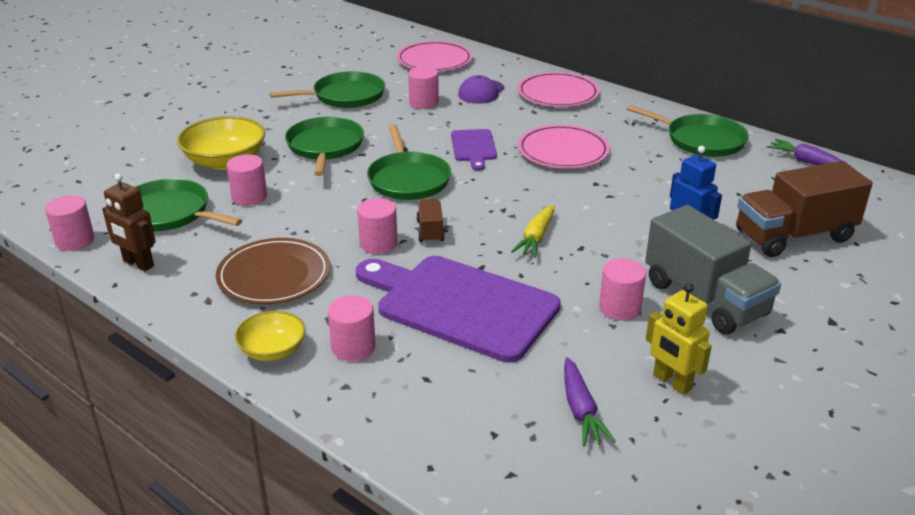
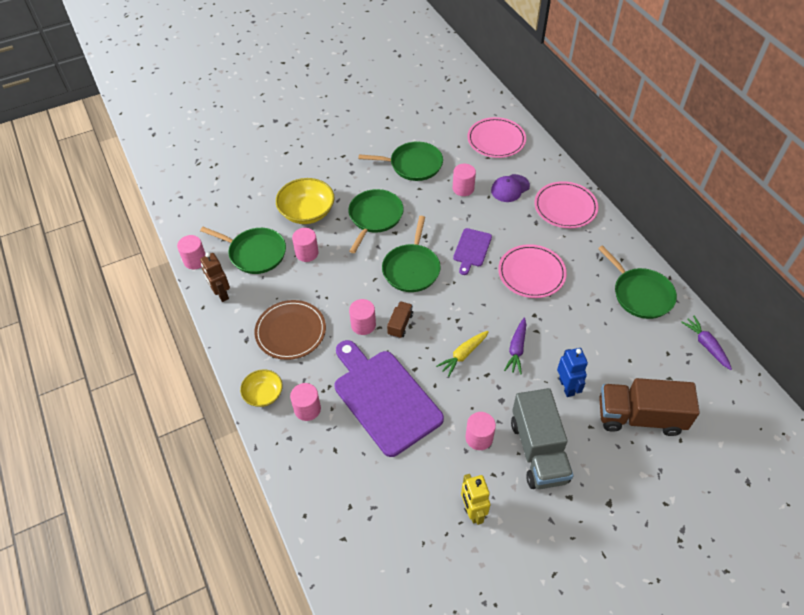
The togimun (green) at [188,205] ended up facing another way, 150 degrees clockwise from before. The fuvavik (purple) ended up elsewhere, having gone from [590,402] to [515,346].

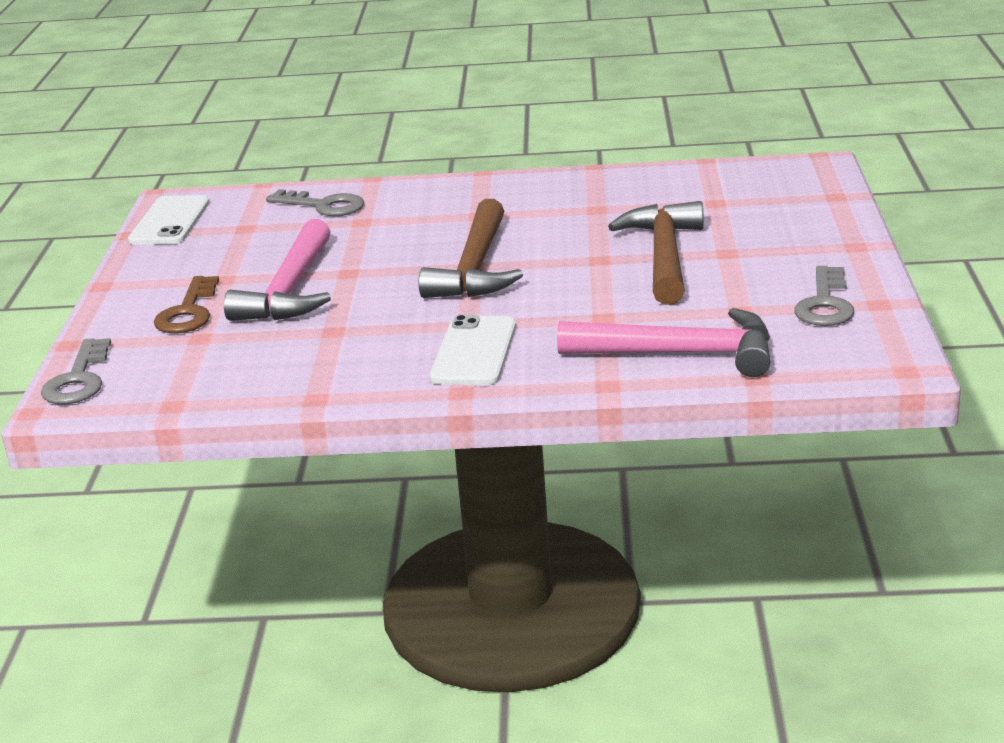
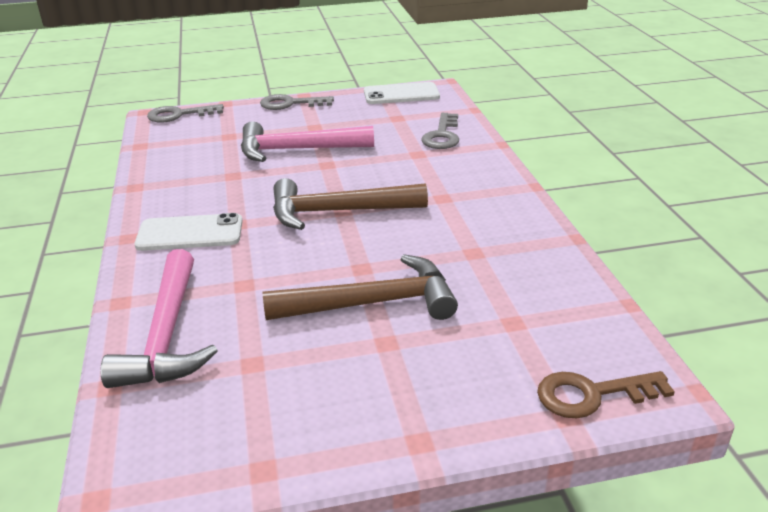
The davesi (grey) ended up elsewhere, having gone from [824,296] to [297,102]. The davesi (brown) ended up elsewhere, having gone from [186,304] to [606,394].

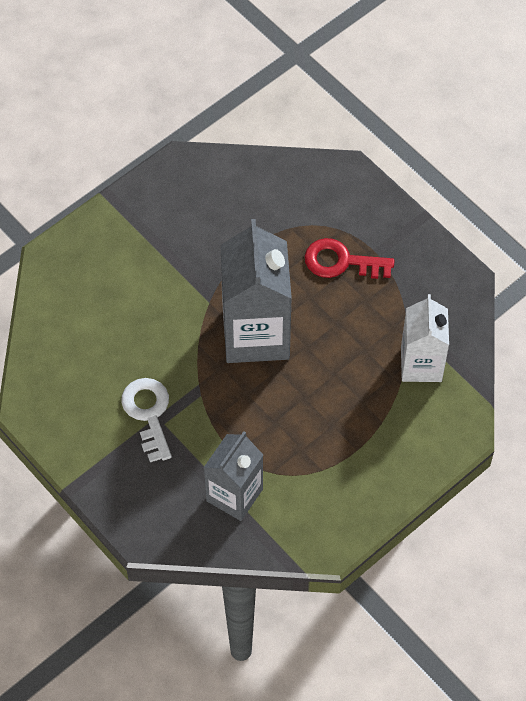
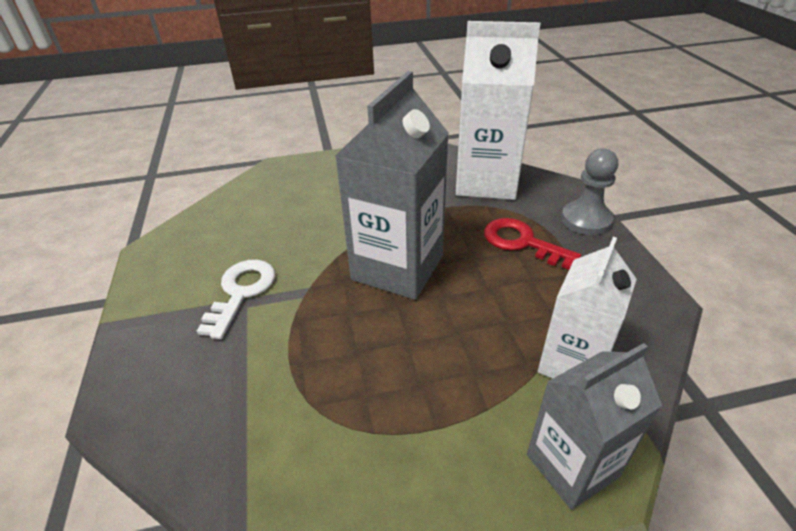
The second view gained the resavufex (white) at [498,110]. The resavufex (grey) ended up elsewhere, having gone from [233,476] to [594,426]. The second view gained the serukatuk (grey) at [589,191].

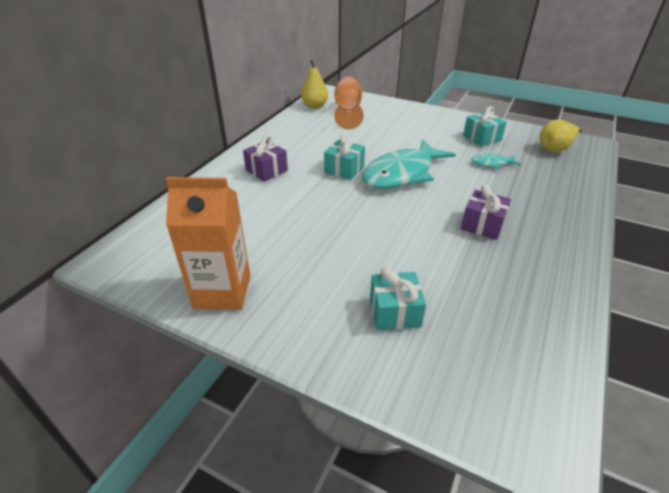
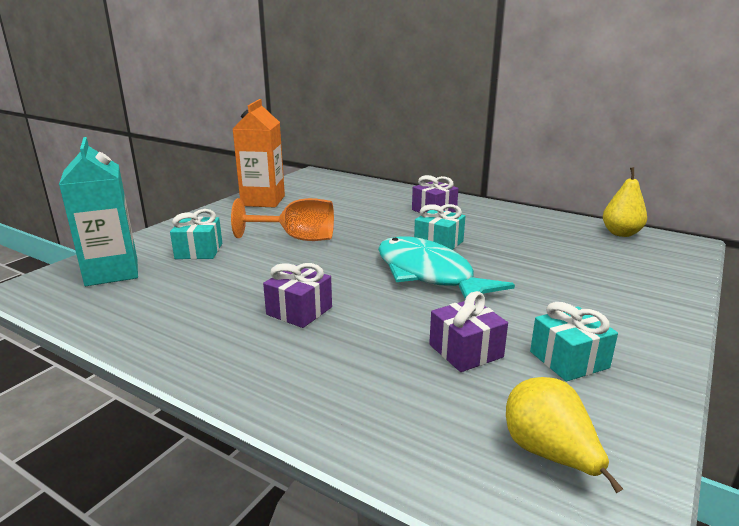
The second view gained the resavufex (turquoise) at [98,211]. The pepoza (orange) ended up elsewhere, having gone from [349,103] to [282,219]. Where the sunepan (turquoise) stood at [496,161], the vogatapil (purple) came to stand at [468,331].

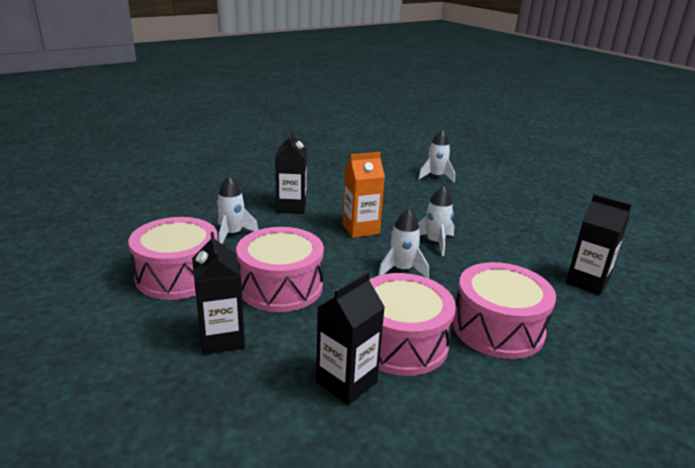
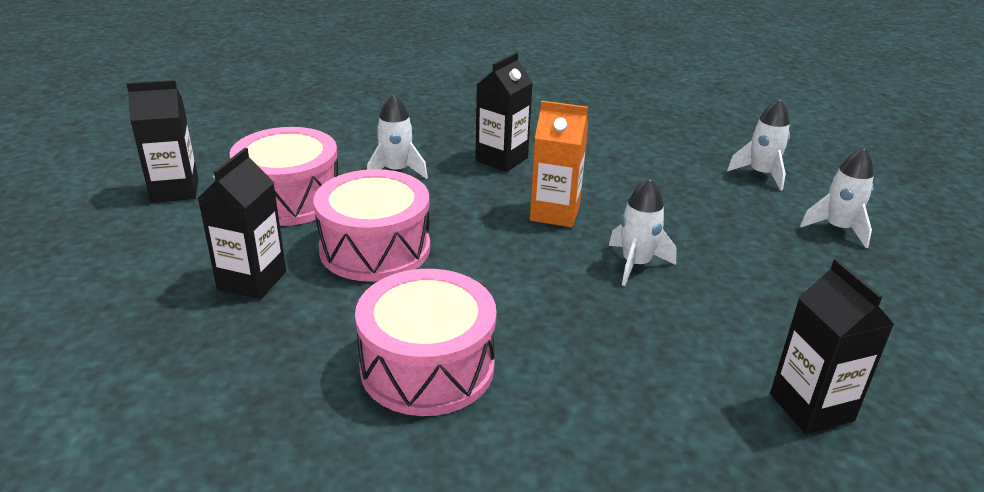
The resavufex (black) ended up elsewhere, having gone from [350,338] to [162,141]. The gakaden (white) ended up elsewhere, having gone from [403,243] to [837,198]. The second view lost the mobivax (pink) at [504,310].

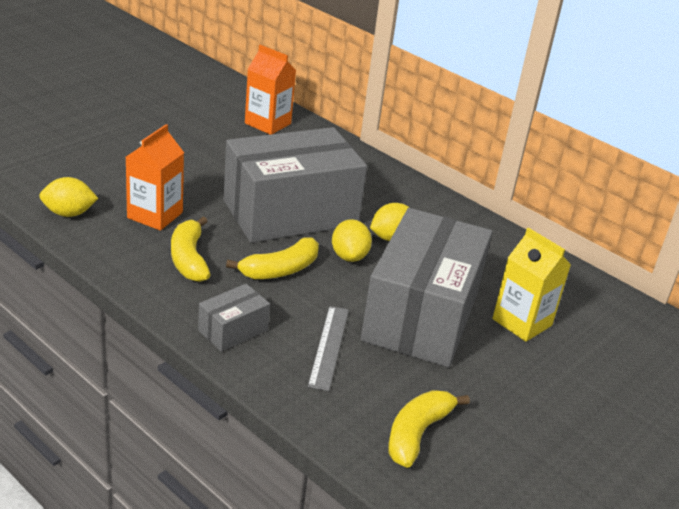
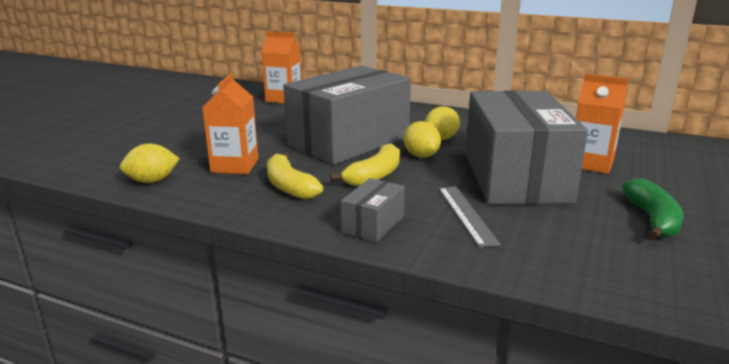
What was the resavufex (yellow) at [532,285] turned into the resavufex (orange) at [602,124]. The second view gained the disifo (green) at [653,209]. The second view lost the disifo (yellow) at [429,429].

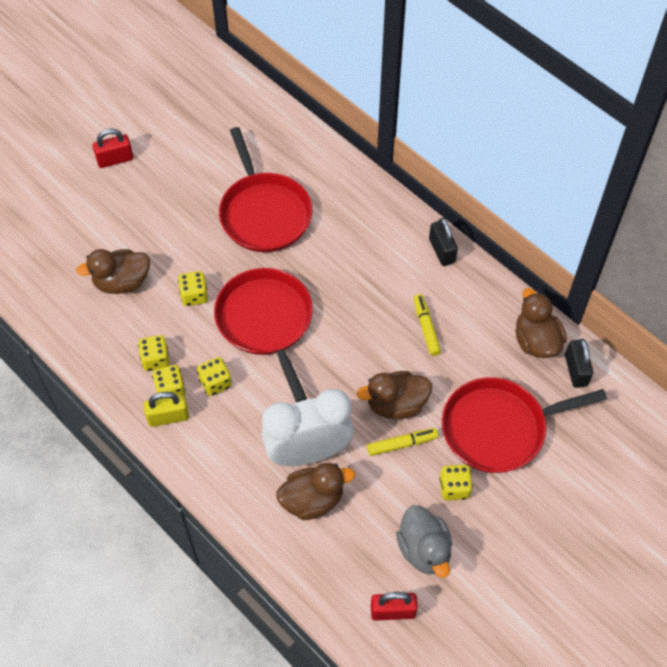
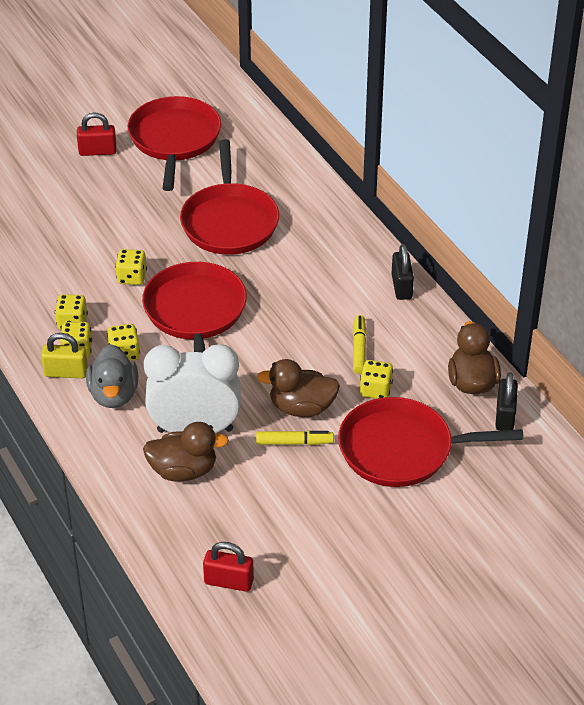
The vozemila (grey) ended up elsewhere, having gone from [424,541] to [112,376]. The second view gained the togimun (red) at [174,143]. The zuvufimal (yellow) ended up elsewhere, having gone from [456,482] to [376,379]. The second view lost the vozemila (brown) at [113,271].

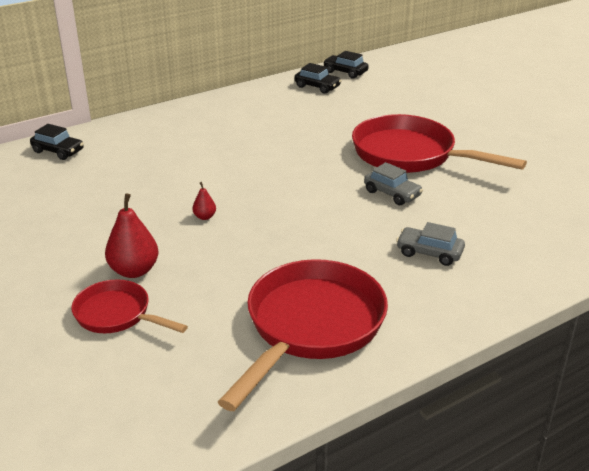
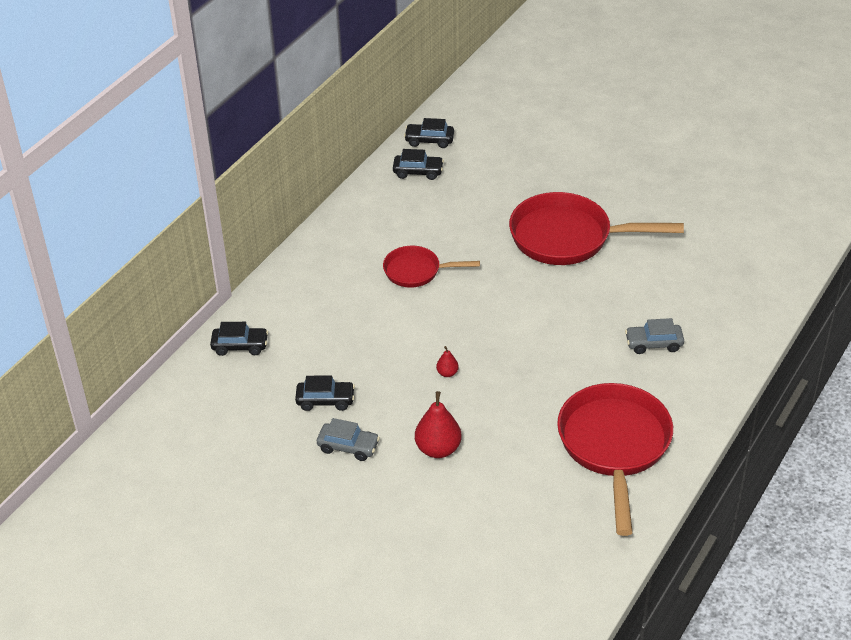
The second view gained the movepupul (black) at [325,393]. The movepupul (grey) ended up elsewhere, having gone from [393,183] to [348,439]. The togimun (red) ended up elsewhere, having gone from [129,306] to [431,267].

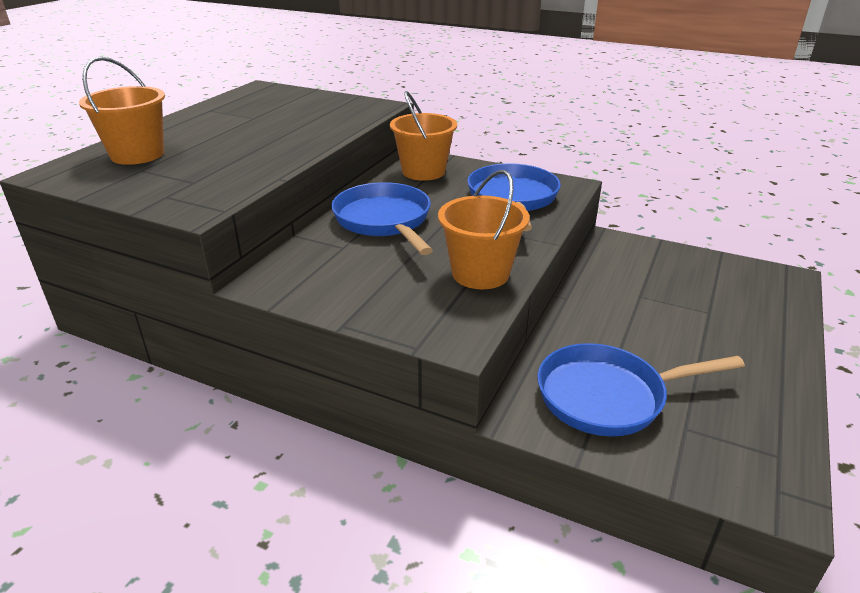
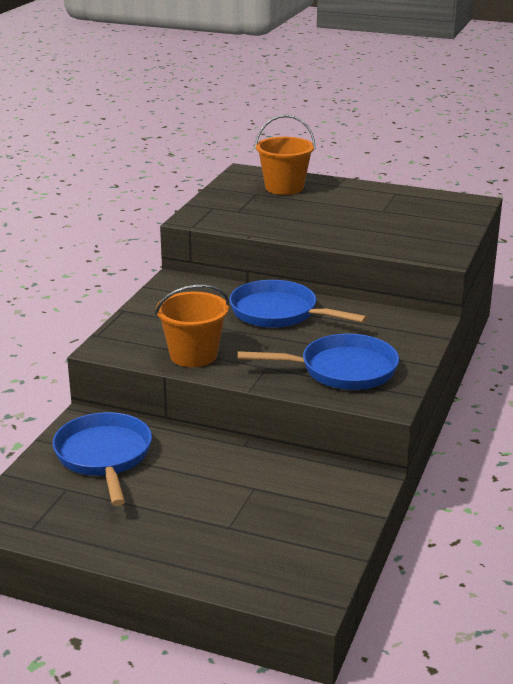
The togimun (blue) at [382,218] ended up facing another way, 120 degrees counterclockwise from before. The second view lost the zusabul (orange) at [423,136].

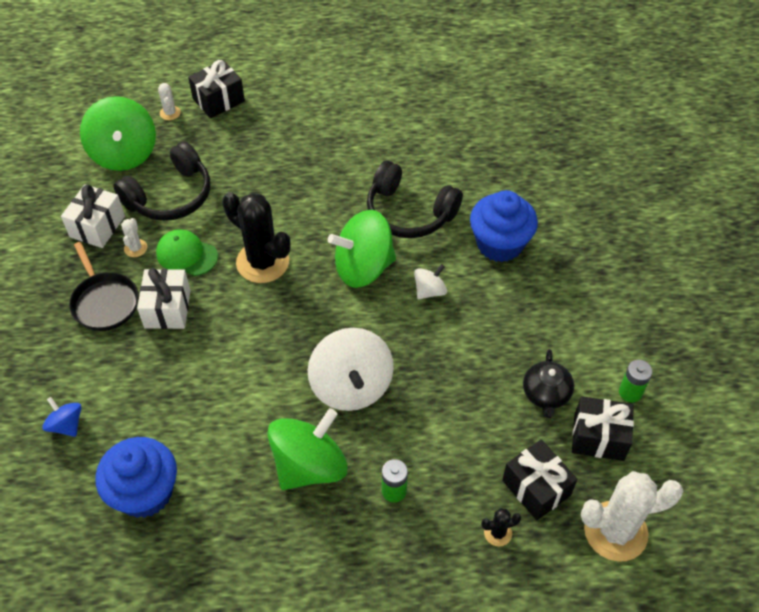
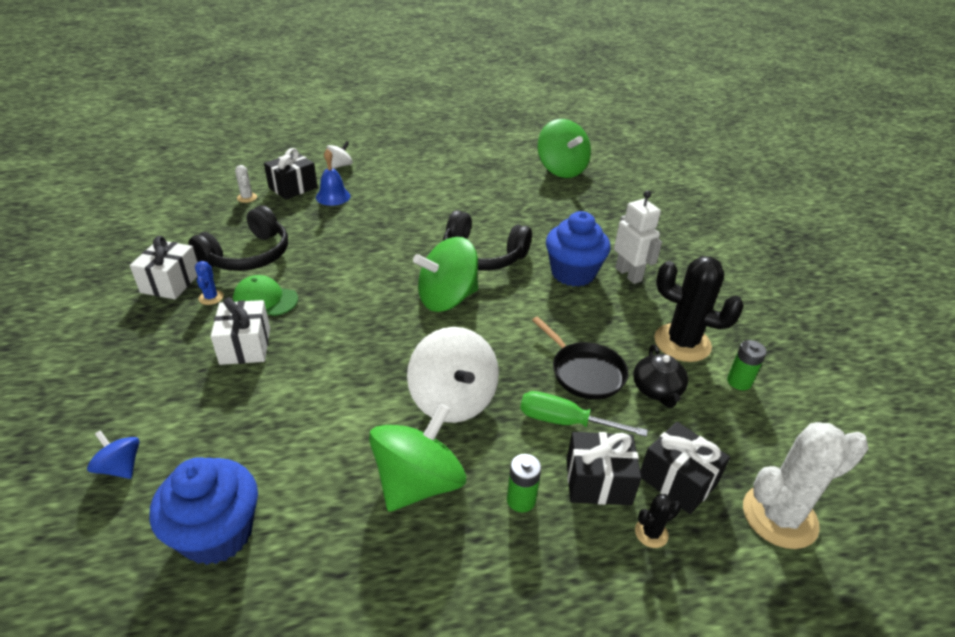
What was the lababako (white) at [134,237] turned into the lababako (blue) at [209,283]. The second view gained the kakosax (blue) at [333,177]. The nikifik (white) ended up elsewhere, having gone from [430,281] to [339,155]. The second view gained the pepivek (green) at [584,414]. The togimun (black) ended up elsewhere, having gone from [104,286] to [580,358]. The nikifik (green) ended up elsewhere, having gone from [118,133] to [564,148]. The vogatapil (black) ended up elsewhere, having gone from [603,428] to [604,468]. The second view gained the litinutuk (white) at [638,237]. The lababako (black) ended up elsewhere, having gone from [256,237] to [699,309].

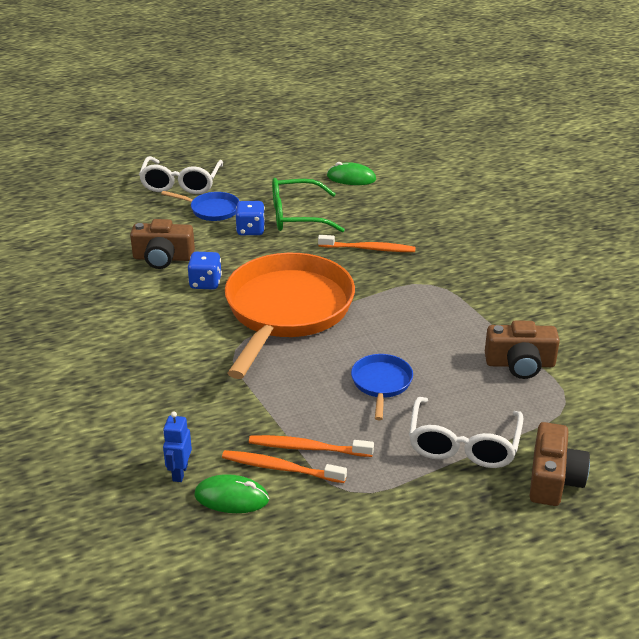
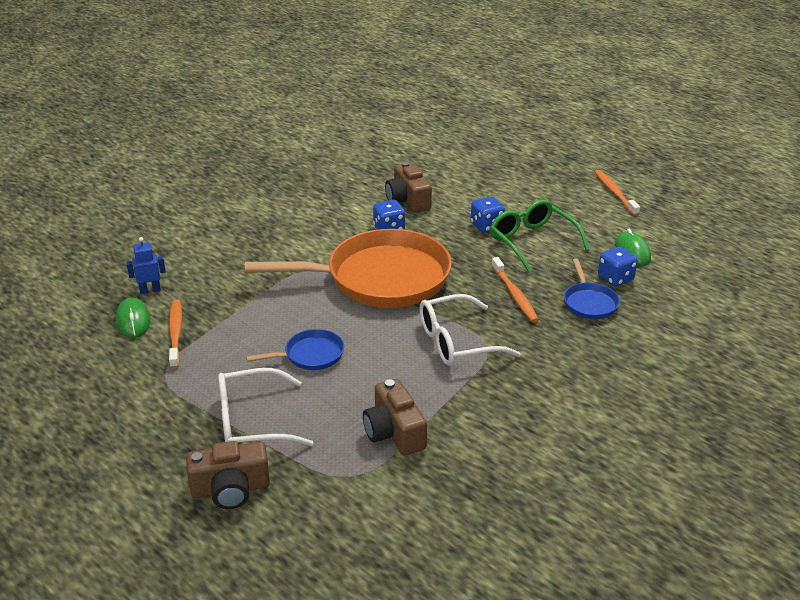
The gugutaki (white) ended up elsewhere, having gone from [181,175] to [470,330]. The togimun (blue) ended up elsewhere, having gone from [200,206] to [592,289]. The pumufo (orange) ended up elsewhere, having gone from [311,446] to [617,193]. The second view gained the zuvufimal (blue) at [617,266].

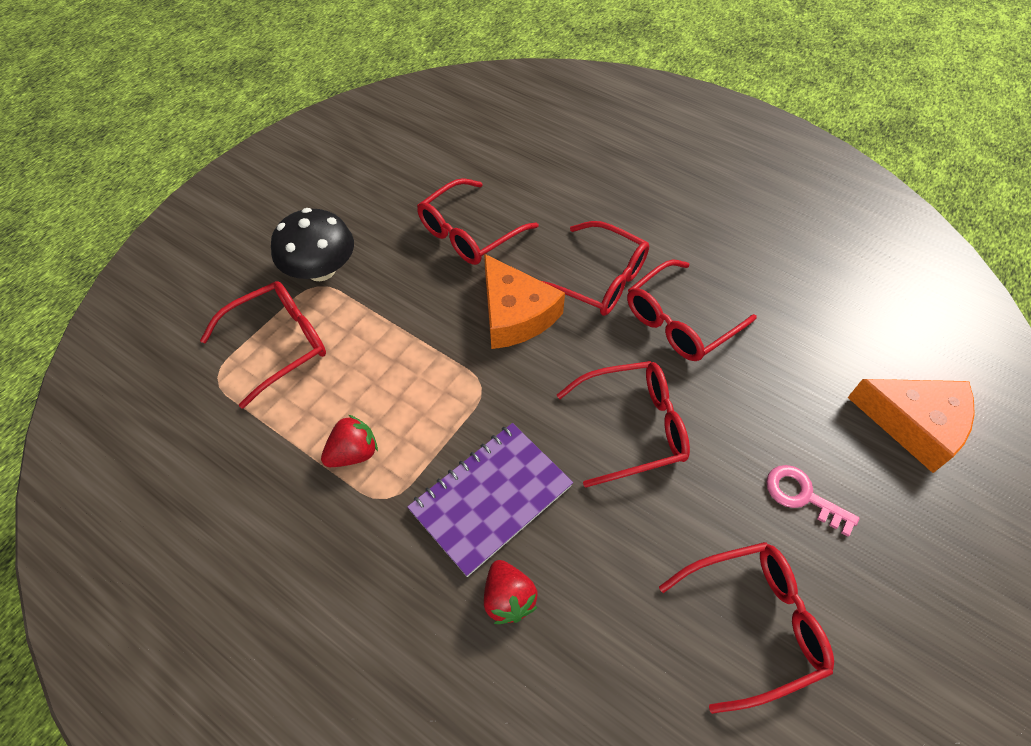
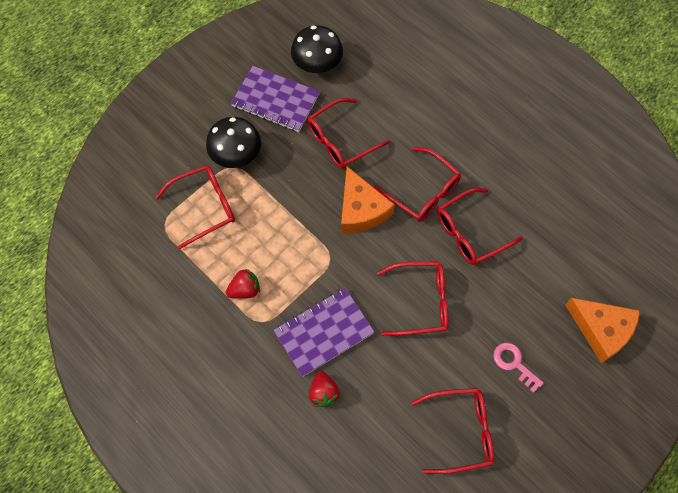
The second view gained the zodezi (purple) at [275,99]. The second view gained the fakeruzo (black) at [317,49].

